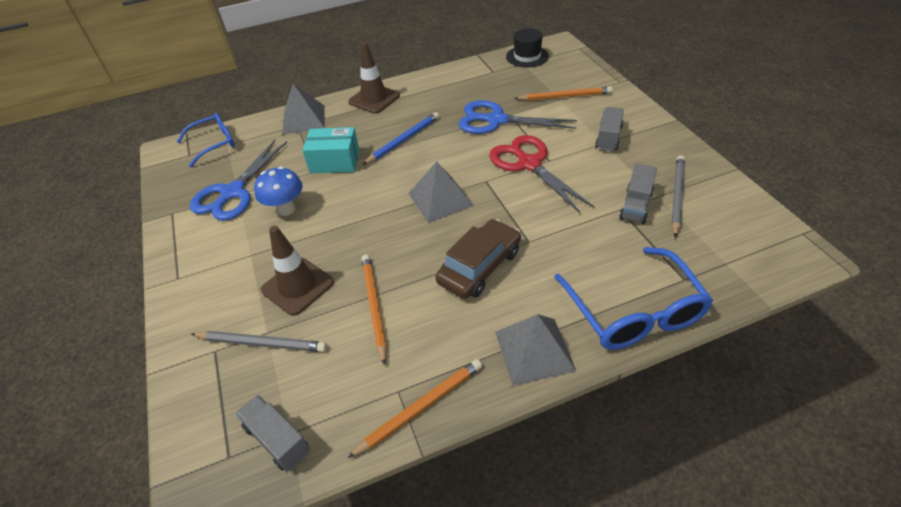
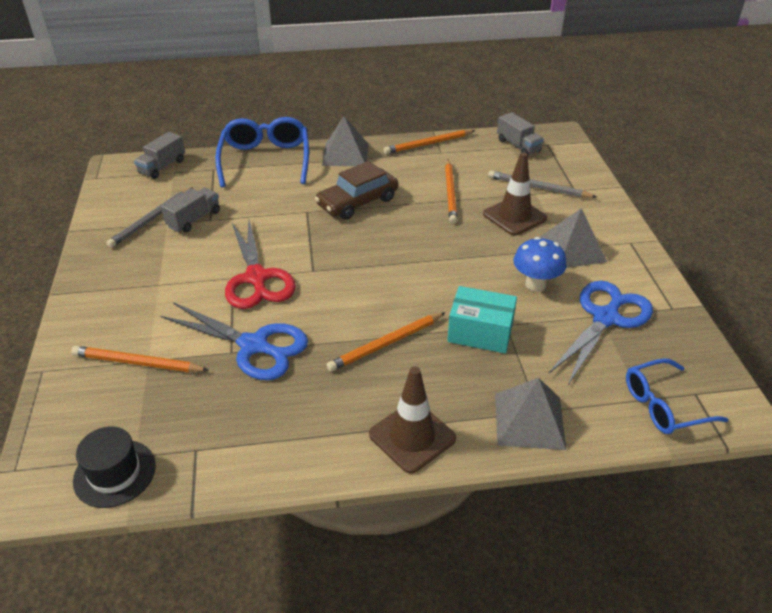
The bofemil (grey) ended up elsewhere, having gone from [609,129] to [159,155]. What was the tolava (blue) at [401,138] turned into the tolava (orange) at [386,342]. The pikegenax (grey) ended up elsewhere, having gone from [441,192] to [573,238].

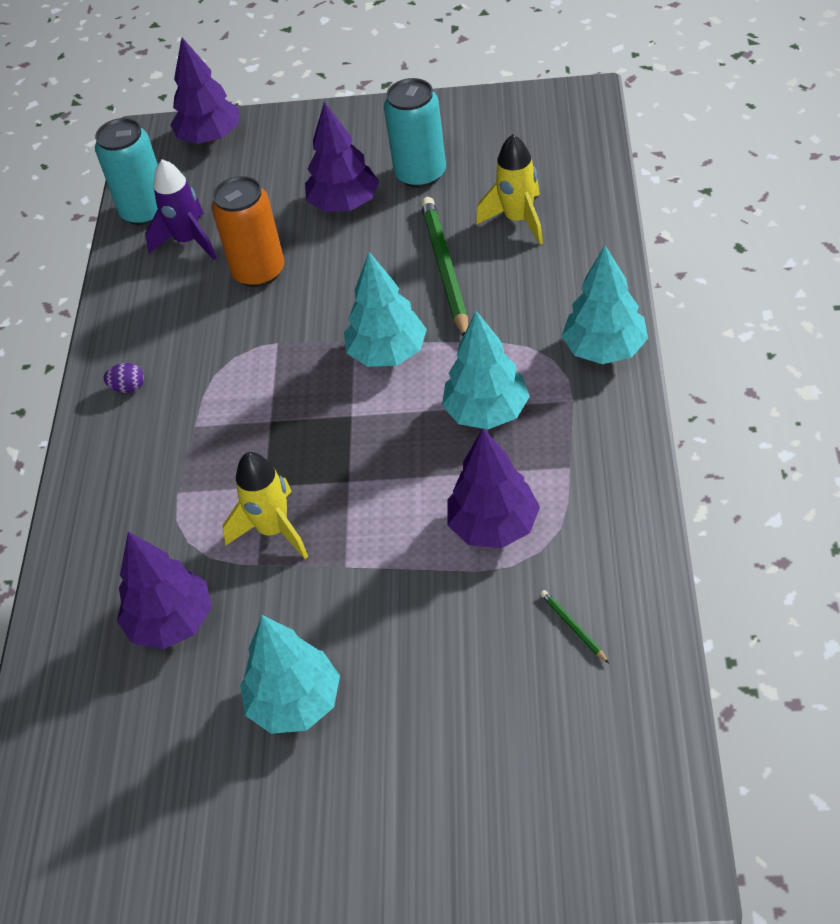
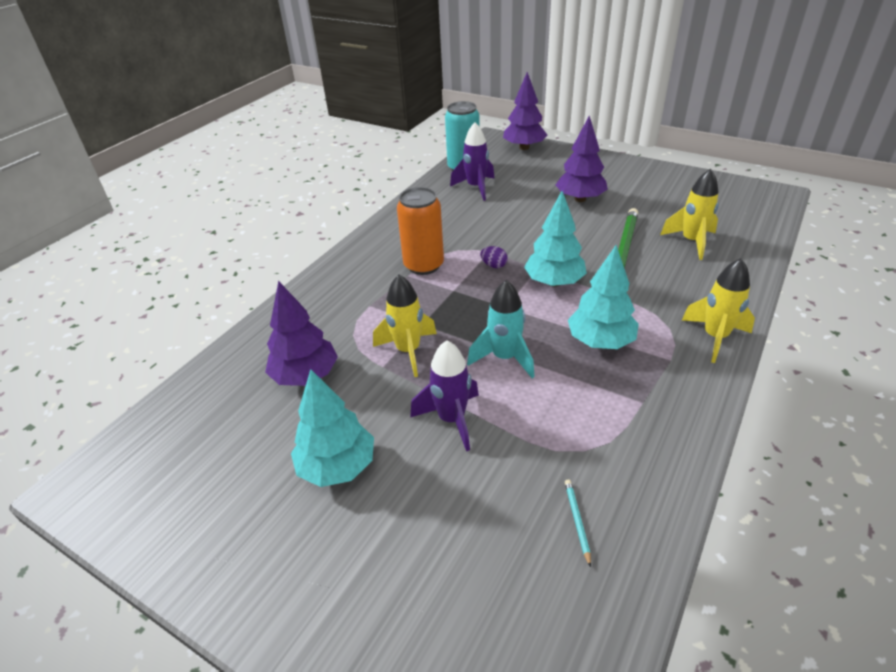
The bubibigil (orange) ended up elsewhere, having gone from [247,231] to [420,231]. The second view gained the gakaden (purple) at [444,396]. The second view gained the gakaden (turquoise) at [501,329]. The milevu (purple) ended up elsewhere, having gone from [124,378] to [494,257]. What was the tolava (green) at [574,626] turned into the tolava (turquoise) at [578,523]. Where the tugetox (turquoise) stood at [605,304], the gakaden (yellow) came to stand at [718,310]. The second view lost the bubibigil (turquoise) at [415,133]. The second view lost the tugetox (purple) at [493,488].

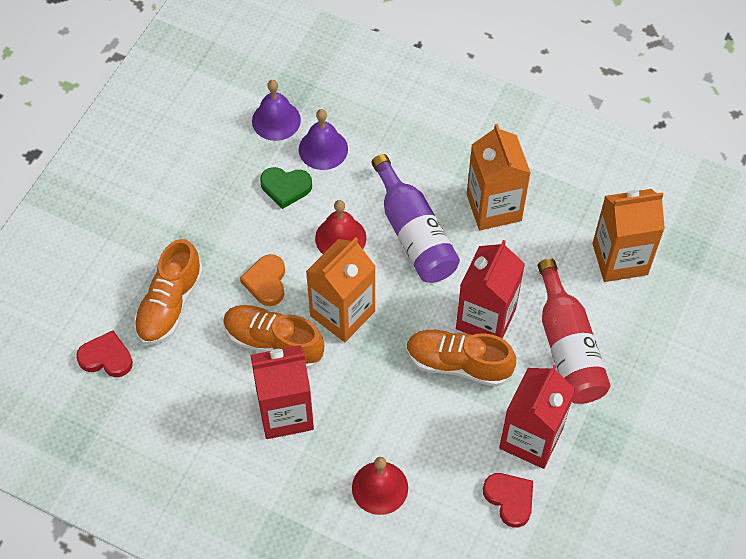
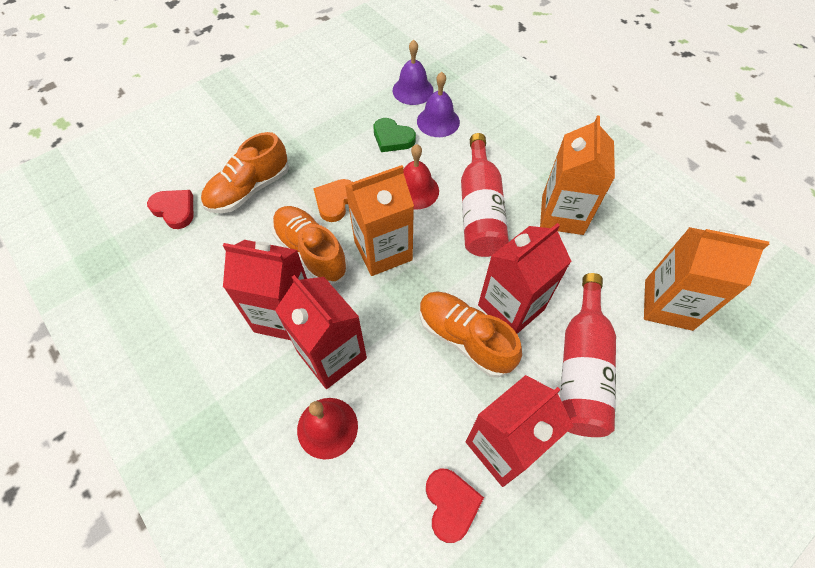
The second view gained the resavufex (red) at [321,332]. What was the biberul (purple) at [416,218] turned into the biberul (red) at [485,195].

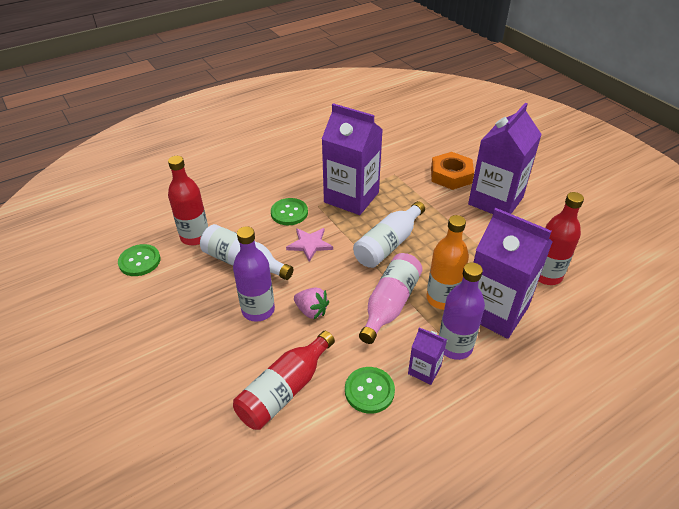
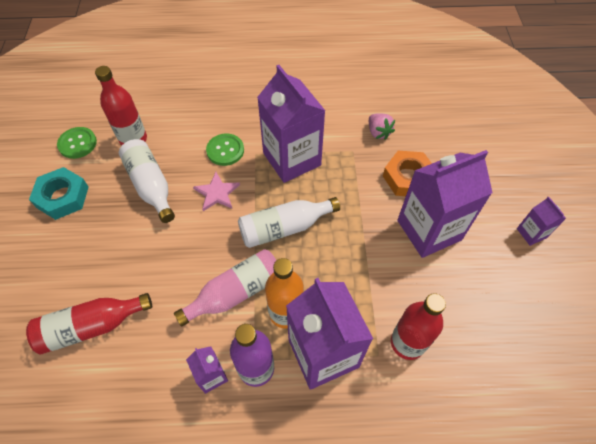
The second view gained the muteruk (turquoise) at [59,193]. The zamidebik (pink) ended up elsewhere, having gone from [311,303] to [382,126]. The second view gained the resavufex (purple) at [541,221]. The second view lost the biberul (purple) at [254,274]. The second view lost the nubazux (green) at [370,390].

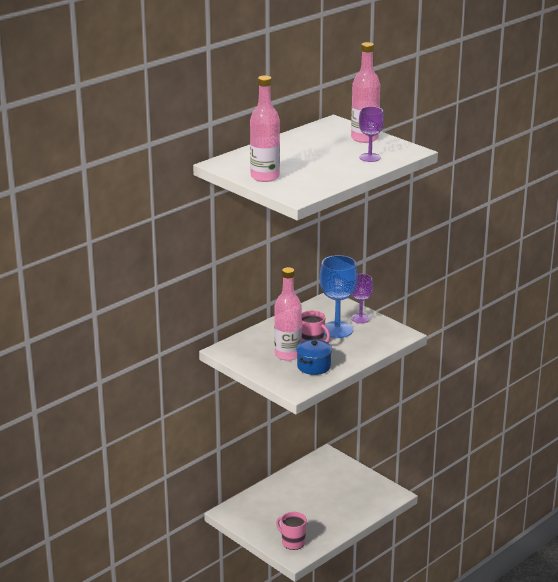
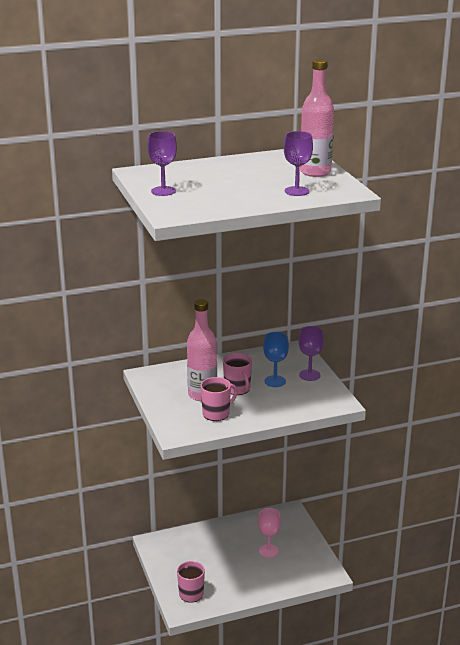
Where the biberul (pink) stood at [265,129], the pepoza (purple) came to stand at [162,163]. Where the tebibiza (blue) stood at [314,357], the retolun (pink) came to stand at [219,399]. The second view gained the pepoza (pink) at [269,533]. The size of the pepoza (blue) at [339,296] changed by a factor of 0.61.

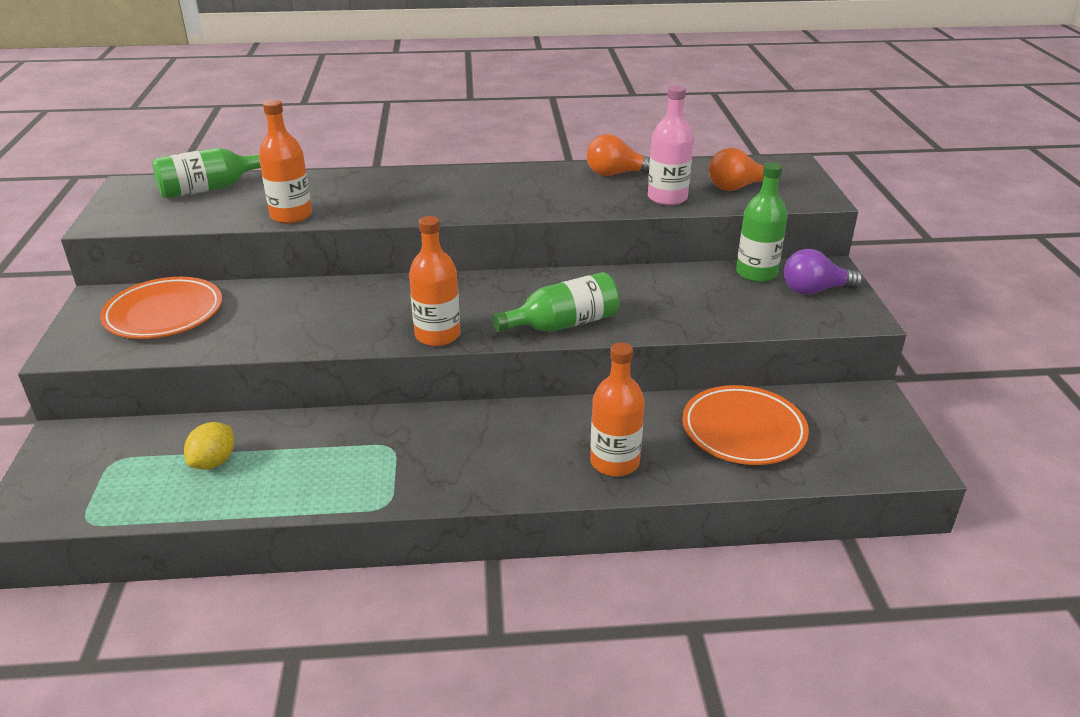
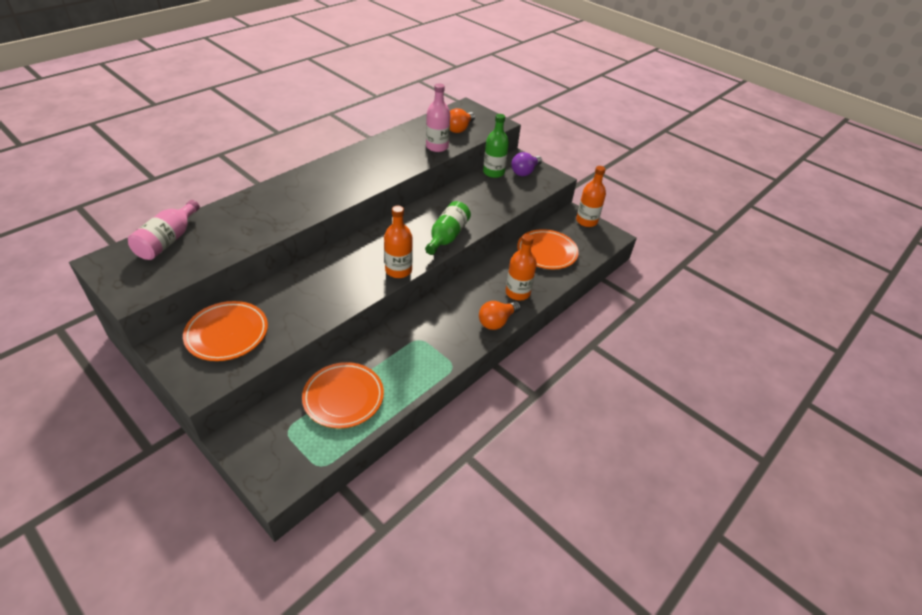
What was the biberul (green) at [206,173] turned into the biberul (pink) at [164,230]. Where the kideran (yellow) stood at [209,445], the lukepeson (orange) came to stand at [343,395]. The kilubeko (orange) ended up elsewhere, having gone from [618,155] to [500,315]. The biberul (orange) ended up elsewhere, having gone from [285,162] to [591,196].

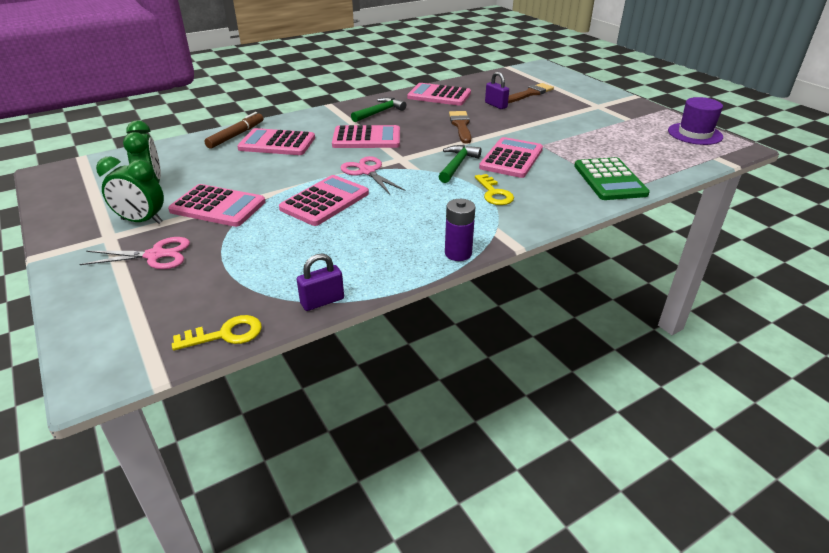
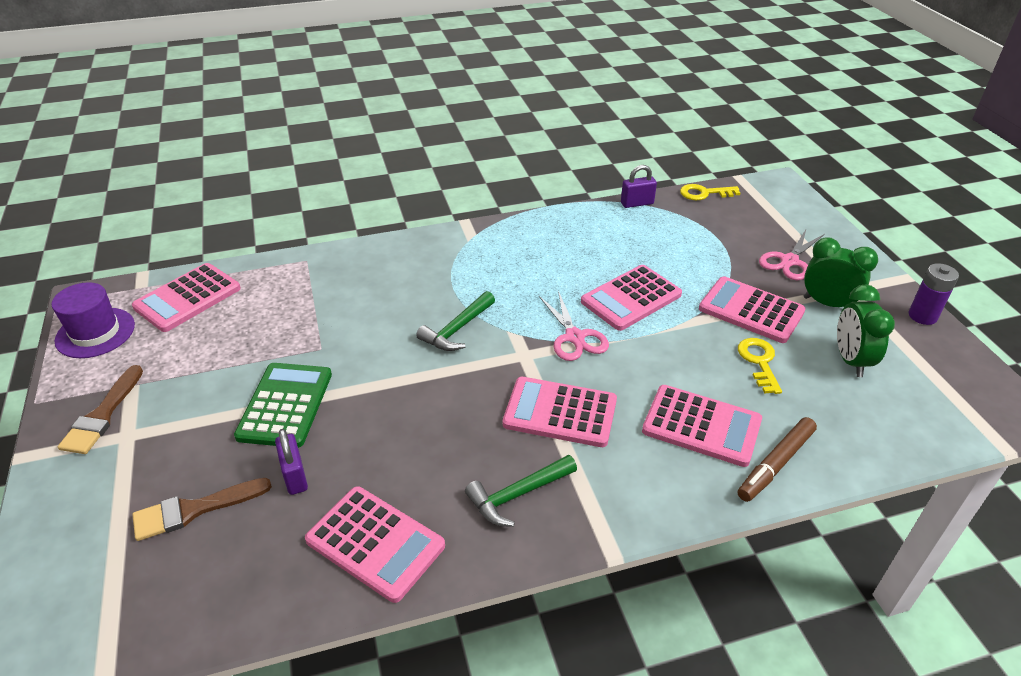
The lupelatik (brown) ended up elsewhere, having gone from [460,127] to [100,409]. The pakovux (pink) ended up elsewhere, having gone from [511,157] to [186,297]. The pakovux (green) ended up elsewhere, having gone from [612,178] to [283,405]. The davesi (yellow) ended up elsewhere, having gone from [494,189] to [760,366]. The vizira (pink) at [134,253] ended up facing another way, 60 degrees counterclockwise from before. The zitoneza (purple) ended up elsewhere, having gone from [460,230] to [934,294].

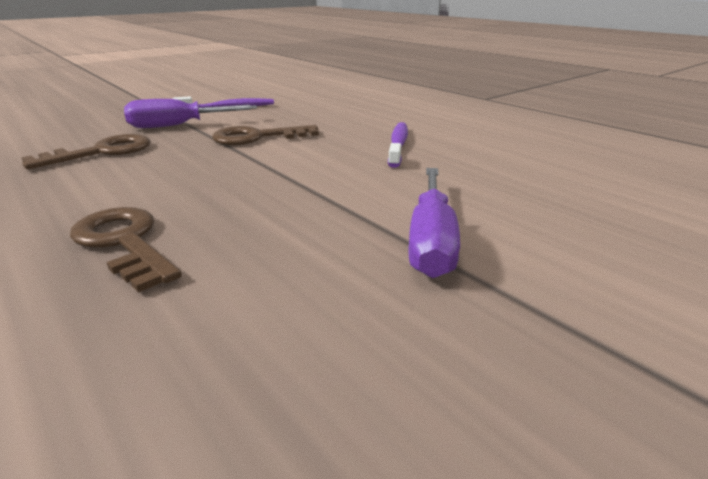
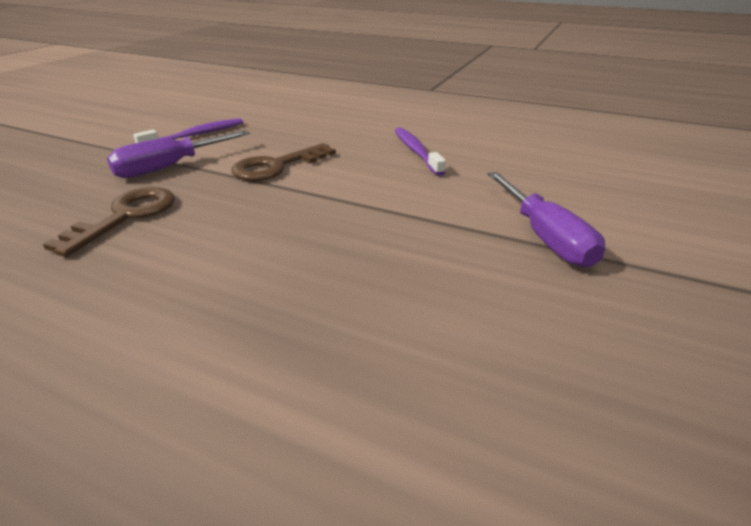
The second view lost the davesi (brown) at [126,250].

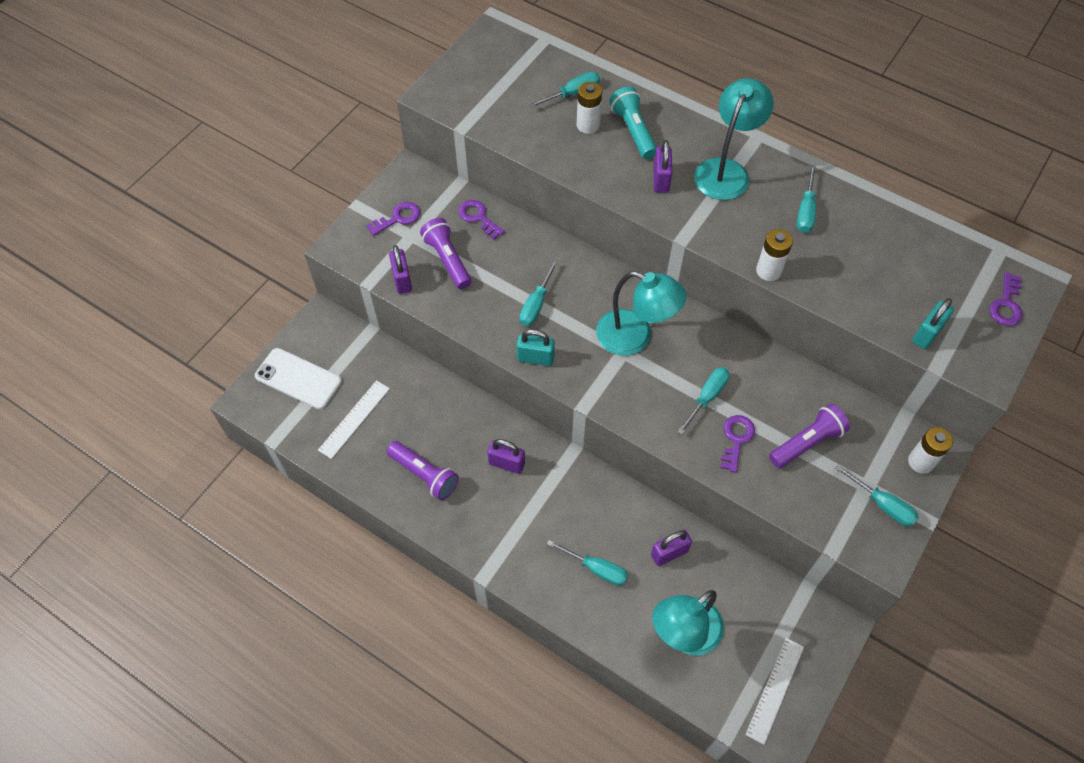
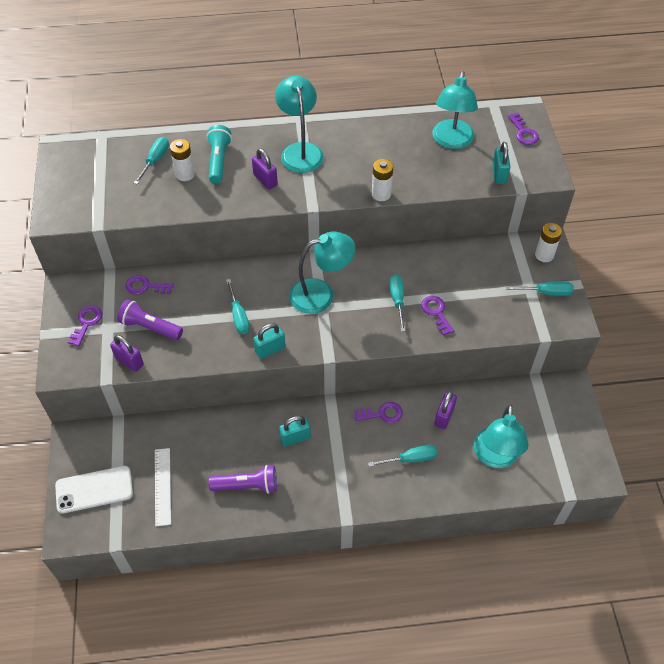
The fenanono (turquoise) at [633,123] ended up facing another way, 60 degrees clockwise from before. What was the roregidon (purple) at [506,456] turned into the roregidon (turquoise) at [295,431]. The second view gained the davesi (purple) at [378,412]. The second view gained the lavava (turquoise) at [455,110]. The second view lost the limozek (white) at [774,691]. The second view lost the fenanono (purple) at [809,436]. The second view lost the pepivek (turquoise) at [806,199].

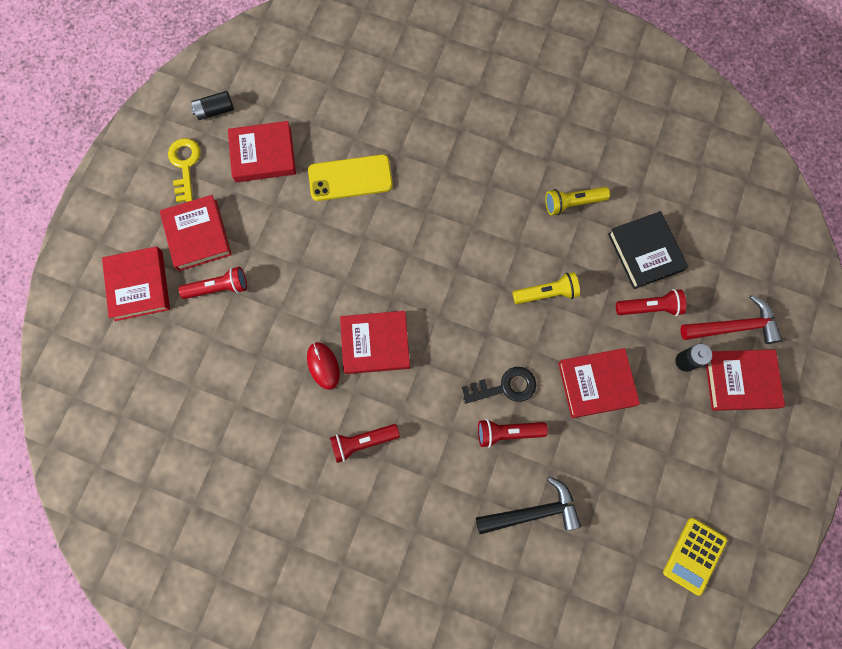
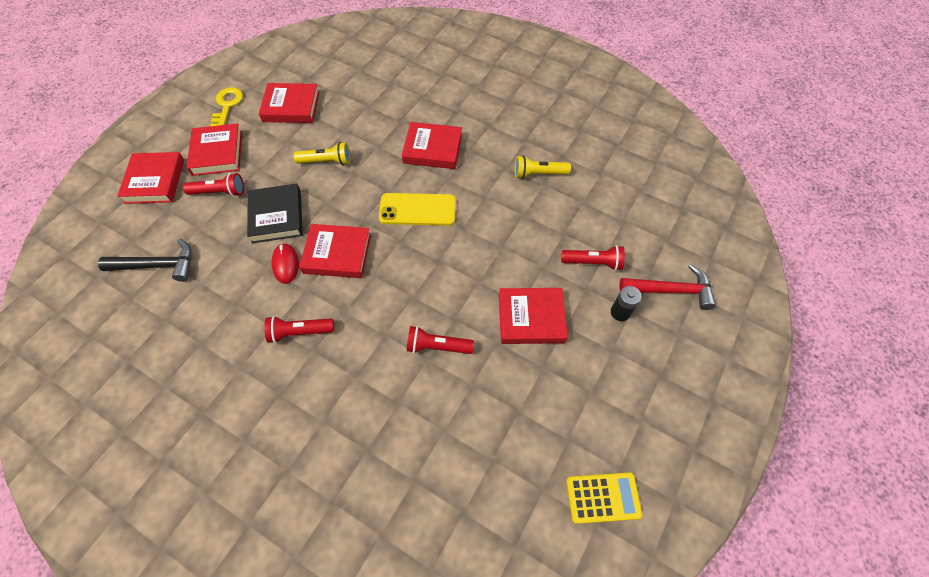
The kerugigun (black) ended up elsewhere, having gone from [528,505] to [145,260]. The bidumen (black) ended up elsewhere, having gone from [648,250] to [275,213]. The fenanono (yellow) ended up elsewhere, having gone from [546,288] to [322,153]. The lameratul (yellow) ended up elsewhere, having gone from [350,177] to [417,209]. The bidumen (red) ended up elsewhere, having gone from [745,380] to [432,145]. The pakovux (yellow) at [695,557] ended up facing another way, 135 degrees counterclockwise from before. The second view lost the zitoneza (black) at [212,105]. The second view lost the davesi (black) at [499,385].

